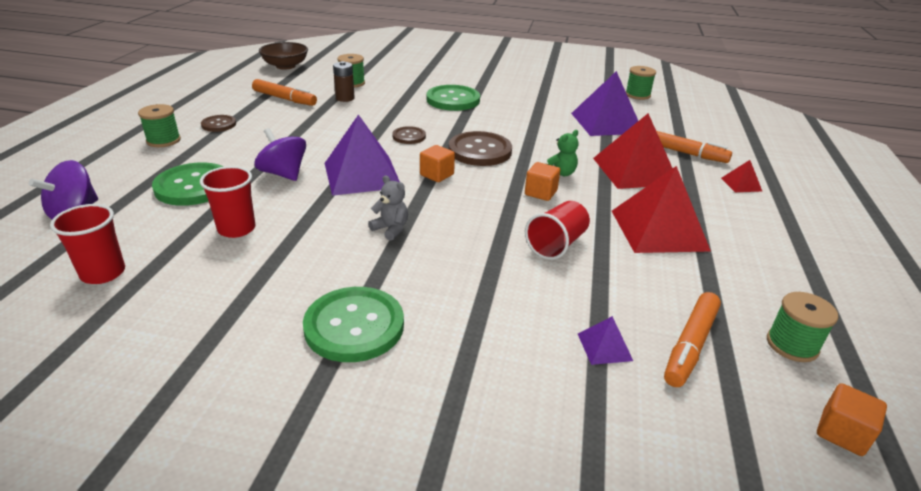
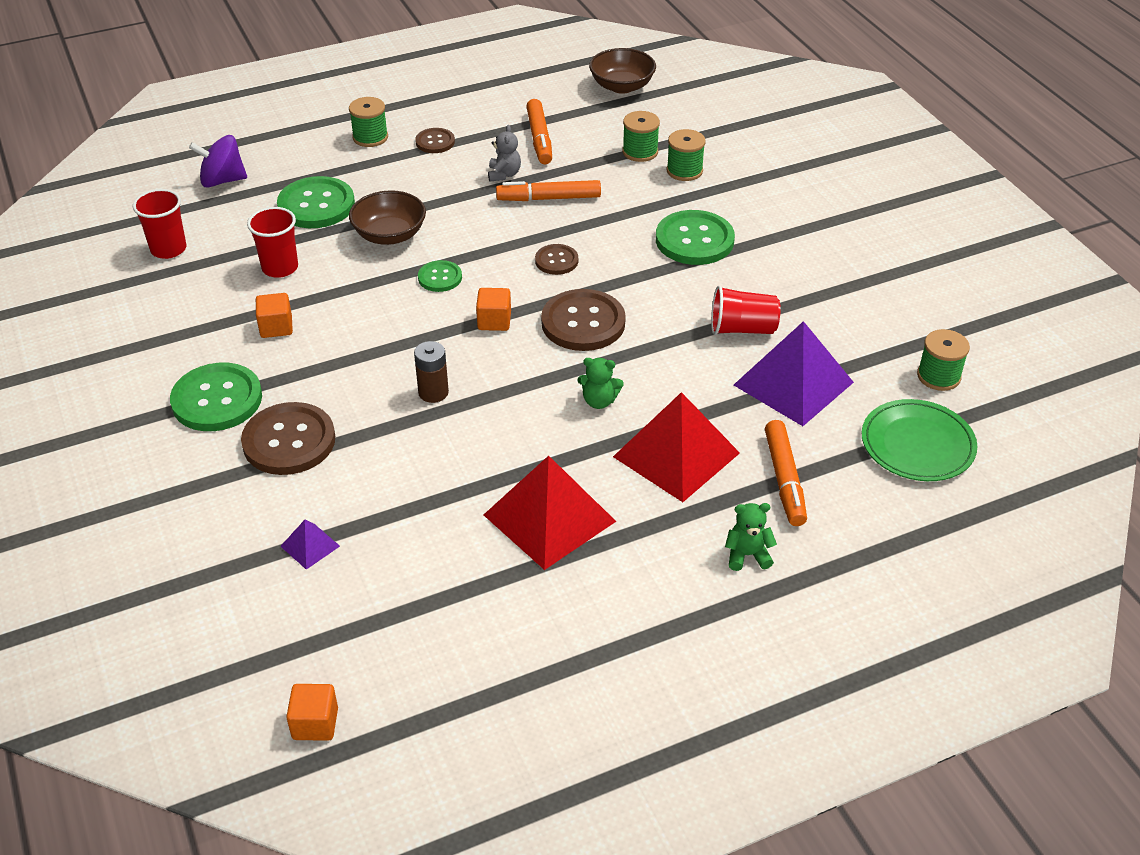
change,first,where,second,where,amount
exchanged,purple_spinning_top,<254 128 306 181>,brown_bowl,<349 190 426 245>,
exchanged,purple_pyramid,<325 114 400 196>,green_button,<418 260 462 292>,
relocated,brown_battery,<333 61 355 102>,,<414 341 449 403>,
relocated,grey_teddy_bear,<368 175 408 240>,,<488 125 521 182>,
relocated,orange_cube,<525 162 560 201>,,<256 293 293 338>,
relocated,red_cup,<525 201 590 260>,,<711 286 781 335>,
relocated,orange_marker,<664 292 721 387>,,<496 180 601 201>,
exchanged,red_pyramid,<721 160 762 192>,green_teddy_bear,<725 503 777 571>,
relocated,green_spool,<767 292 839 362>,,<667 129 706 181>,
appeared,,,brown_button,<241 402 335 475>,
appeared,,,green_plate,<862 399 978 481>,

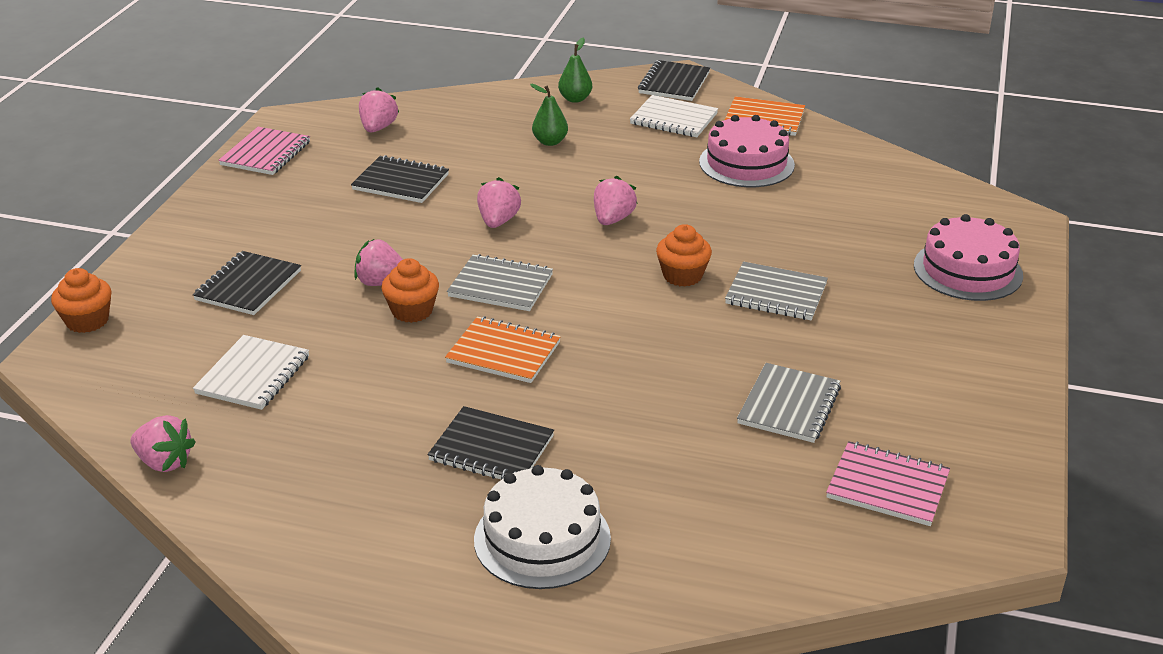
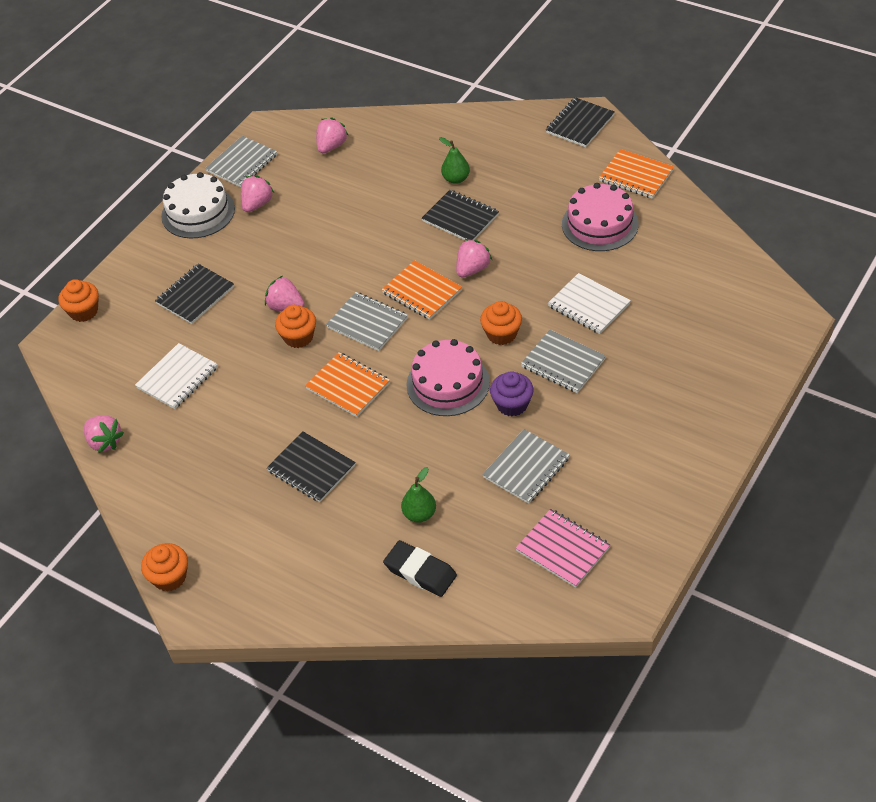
change,first,where,second,where,amount
colour,pink_notebook,<218 127 310 175>,grey_notebook,<205 136 277 187>,
relocated,black_notebook,<351 155 449 203>,,<422 190 499 241>,
relocated,white_cake,<474 465 611 589>,,<161 172 235 238>,
relocated,pink_strawberry,<477 177 521 228>,,<241 175 274 212>,
relocated,green_pear,<558 38 592 103>,,<401 467 436 523>,
relocated,white_notebook,<630 95 718 137>,,<548 273 631 334>,
relocated,pink_cake,<914 214 1023 301>,,<406 339 490 416>,
appeared,,,orange_cupcake,<141 543 188 591>,
appeared,,,orange_notebook,<381 260 462 320>,
appeared,,,black_eraser,<383 540 457 597>,
appeared,,,purple_cupcake,<490 371 534 416>,

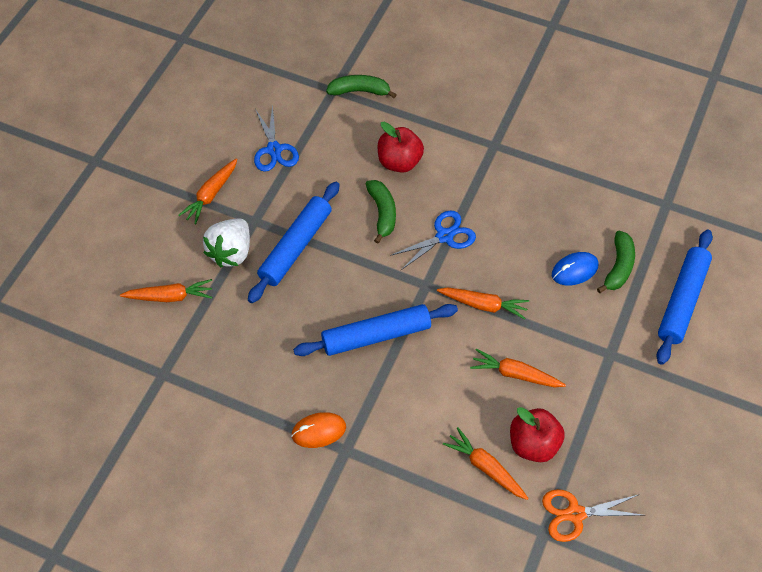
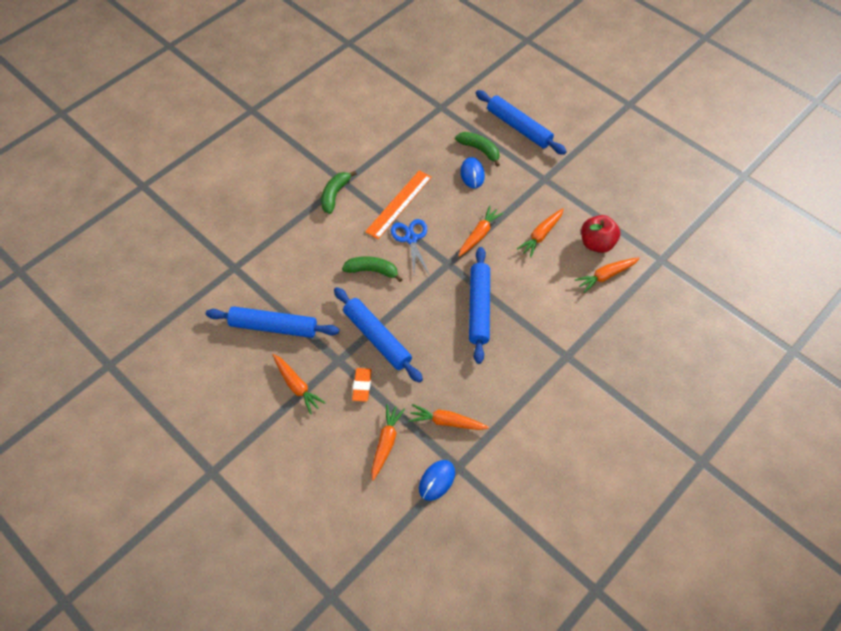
change,first,where,second,where,amount
exchanged,white_strawberry,<203 218 250 267>,orange_eraser,<352 368 372 402>,
exchanged,blue_scissors,<254 104 299 172>,blue_rolling_pin,<206 306 339 338>,
missing,orange_mouse,<291 412 346 448>,,,
relocated,green_banana,<326 75 397 98>,,<321 171 357 214>,
missing,red_apple,<377 122 424 173>,,,
missing,orange_scissors,<542 489 643 542>,,,
appeared,,,orange_ruler,<365 170 432 239>,
appeared,,,orange_carrot,<408 404 489 430>,
appeared,,,blue_mouse,<419 460 455 501>,

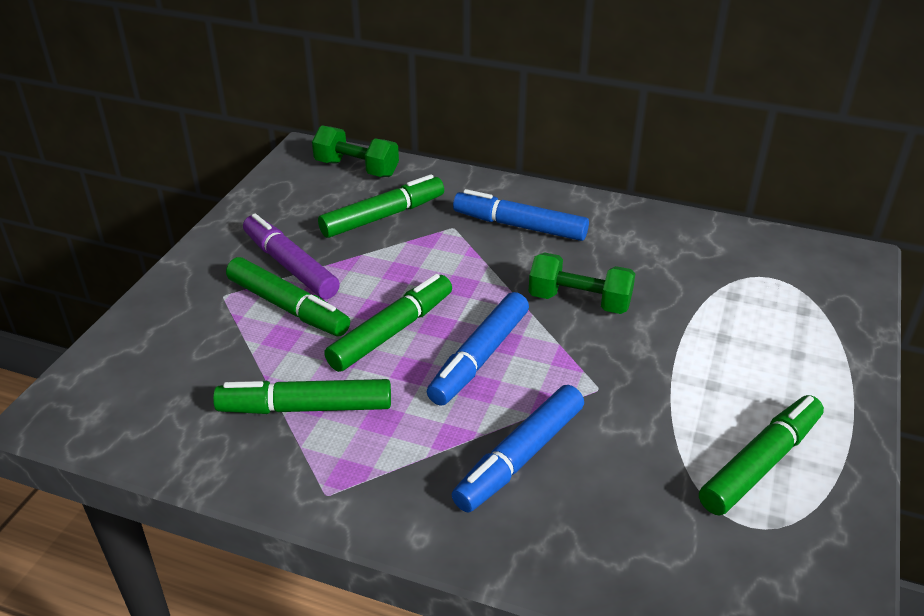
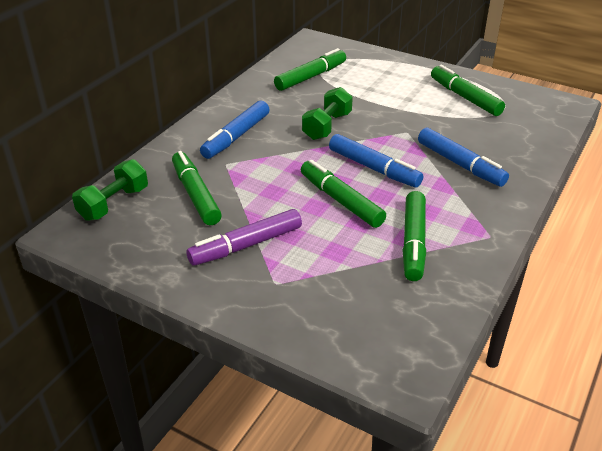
change,first,where,second,where,amount
relocated,green_marker,<226 257 350 336>,,<274 48 346 91>,

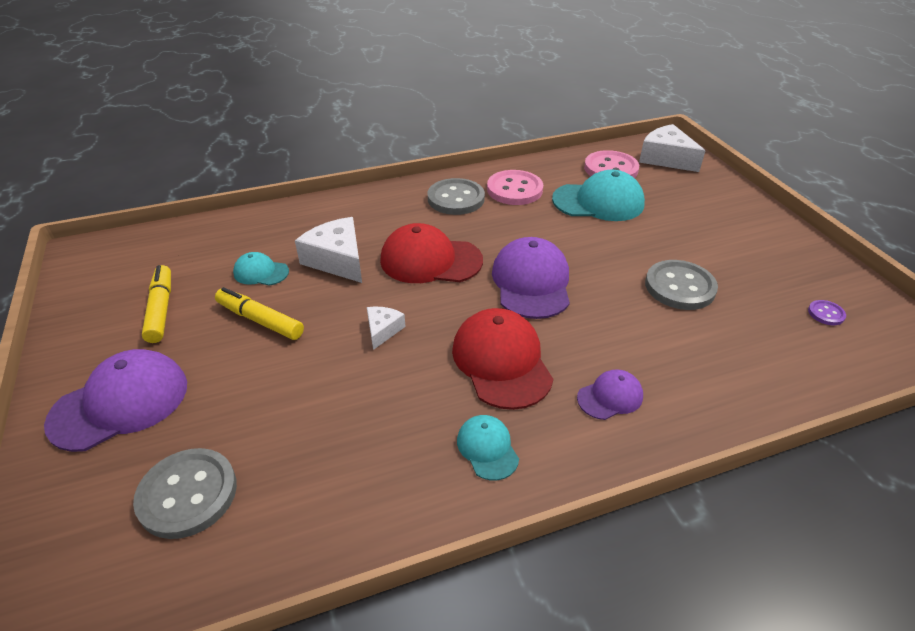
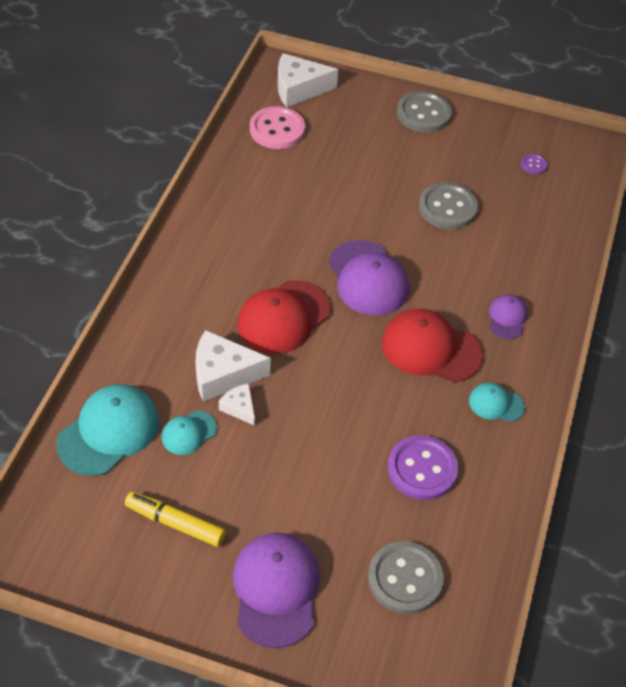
change,first,where,second,where,amount
missing,yellow_marker,<215 287 304 340>,,,
relocated,white_cheese,<367 307 405 350>,,<219 384 255 426>,
relocated,grey_button,<428 178 485 215>,,<397 91 452 132>,
missing,pink_button,<487 170 543 205>,,,
spun,purple_cap,<492 237 570 319>,,<328 240 409 316>,150 degrees counterclockwise
relocated,turquoise_cap,<552 170 645 221>,,<56 384 159 476>,
appeared,,,purple_button,<388 435 458 500>,

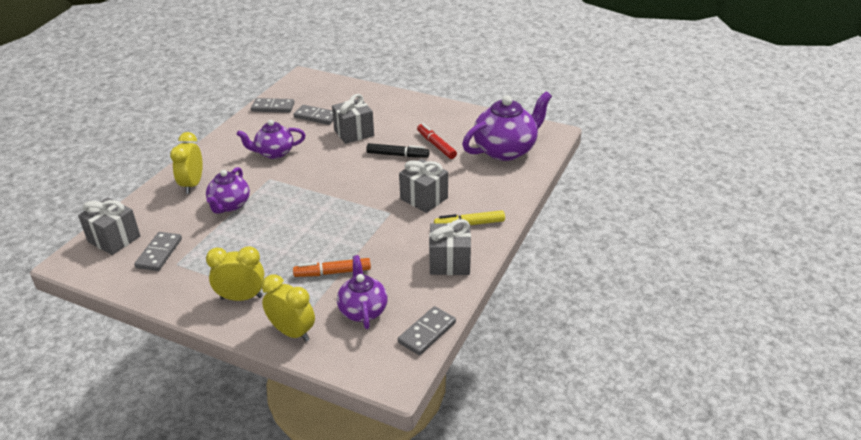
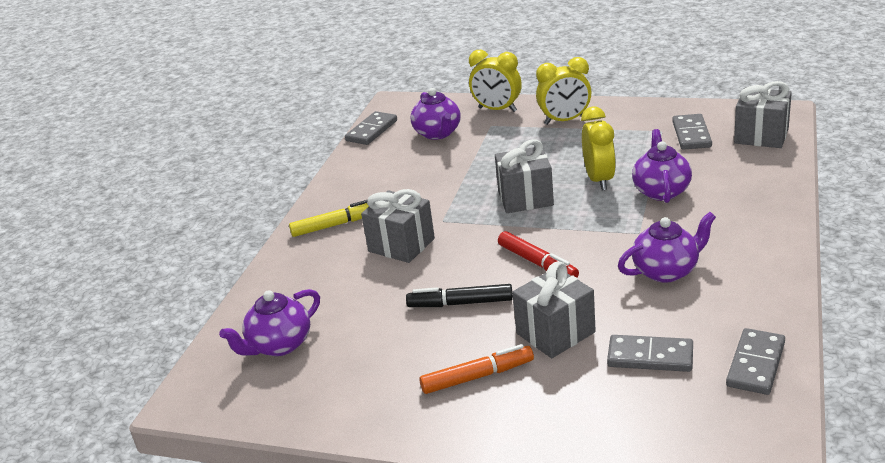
change,first,where,second,where,amount
relocated,yellow_clock,<170 132 203 194>,,<581 107 616 191>,
spun,grey_domino,<251 98 295 113>,,<726 328 785 395>,60 degrees counterclockwise
relocated,orange_marker,<293 258 371 277>,,<419 344 534 394>,
relocated,red_marker,<417 123 457 159>,,<498 231 579 278>,
relocated,grey_gift,<429 219 471 275>,,<495 139 554 213>,
size,purple_teapot,<462 91 552 161>,,<219 289 320 356>,x0.61

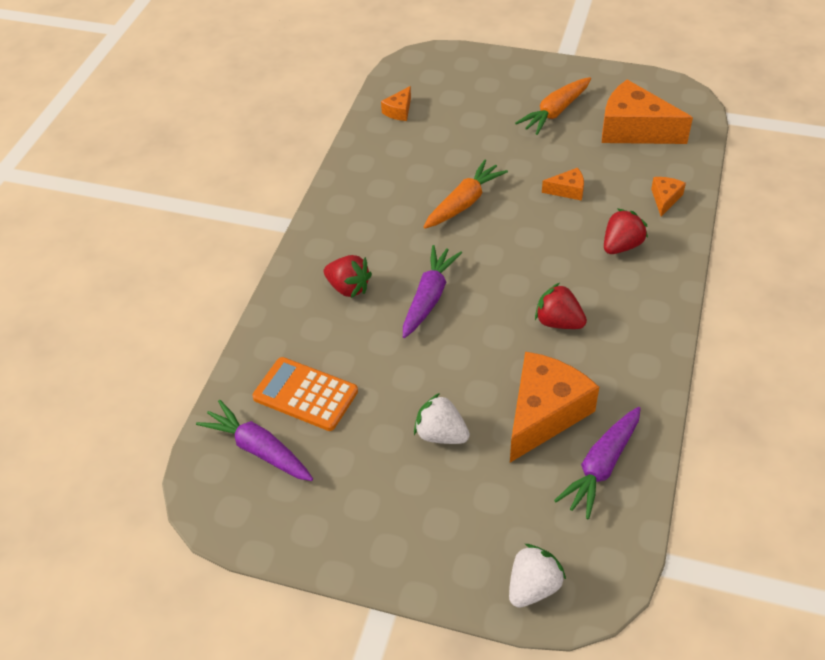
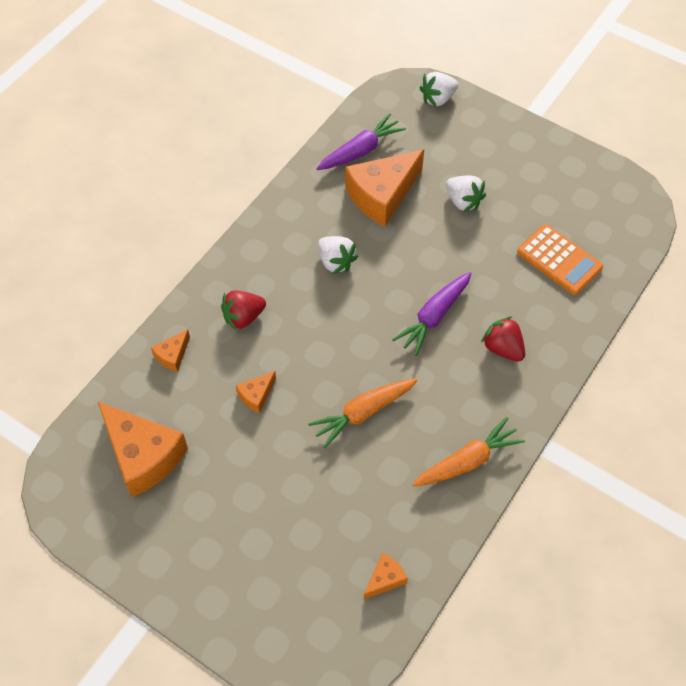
change,first,where,second,where,amount
missing,purple_carrot,<196 400 313 481>,,,
relocated,orange_carrot,<515 77 591 135>,,<413 417 525 486>,
colour,red_strawberry,<535 283 587 329>,white_strawberry,<318 236 358 274>,
spun,orange_cheese,<542 168 584 201>,,<236 371 276 413>,60 degrees counterclockwise

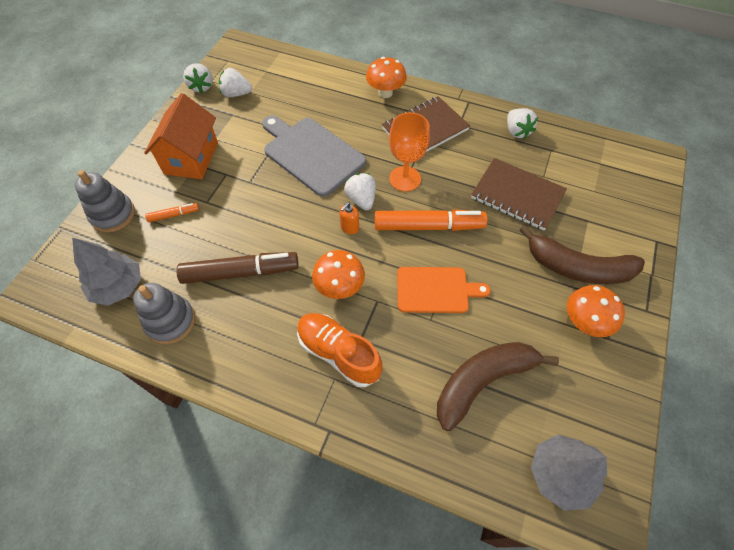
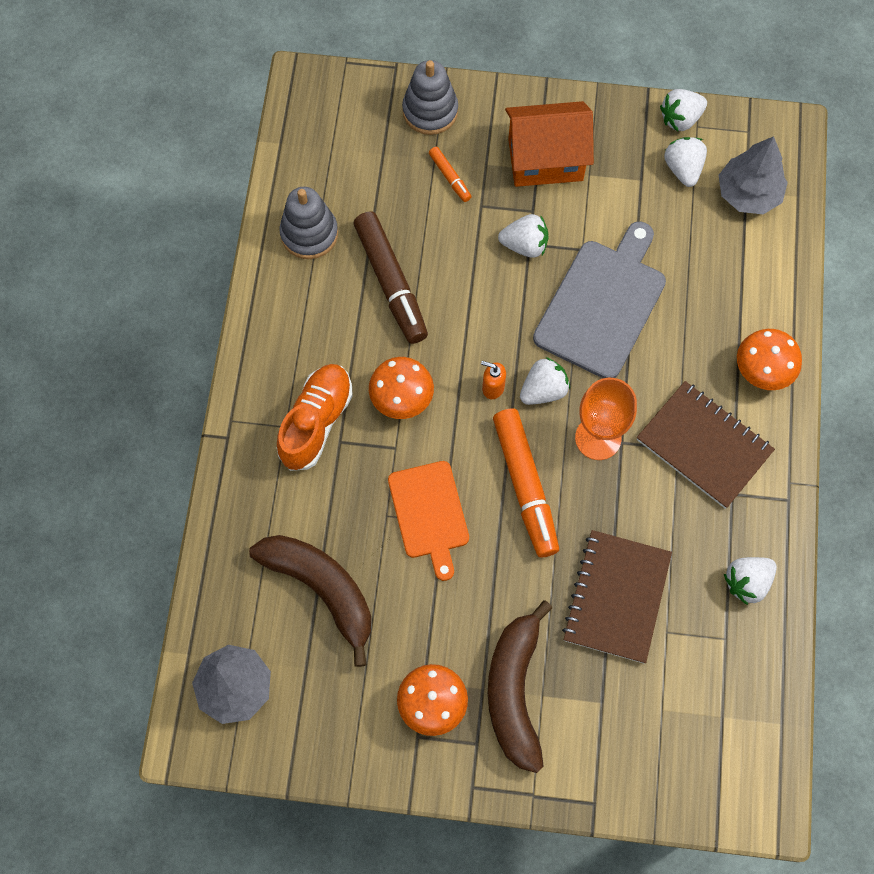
change,first,where,second,where,amount
relocated,grey_tree,<72 238 141 306>,,<719 136 788 214>,
appeared,,,white_strawberry,<498 214 549 258>,

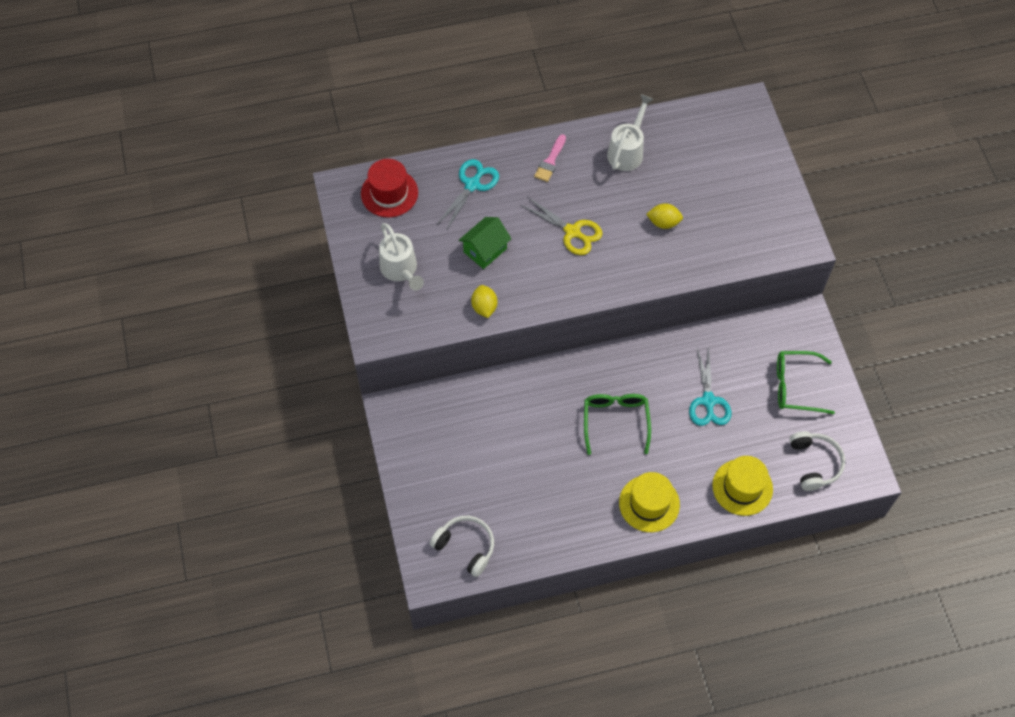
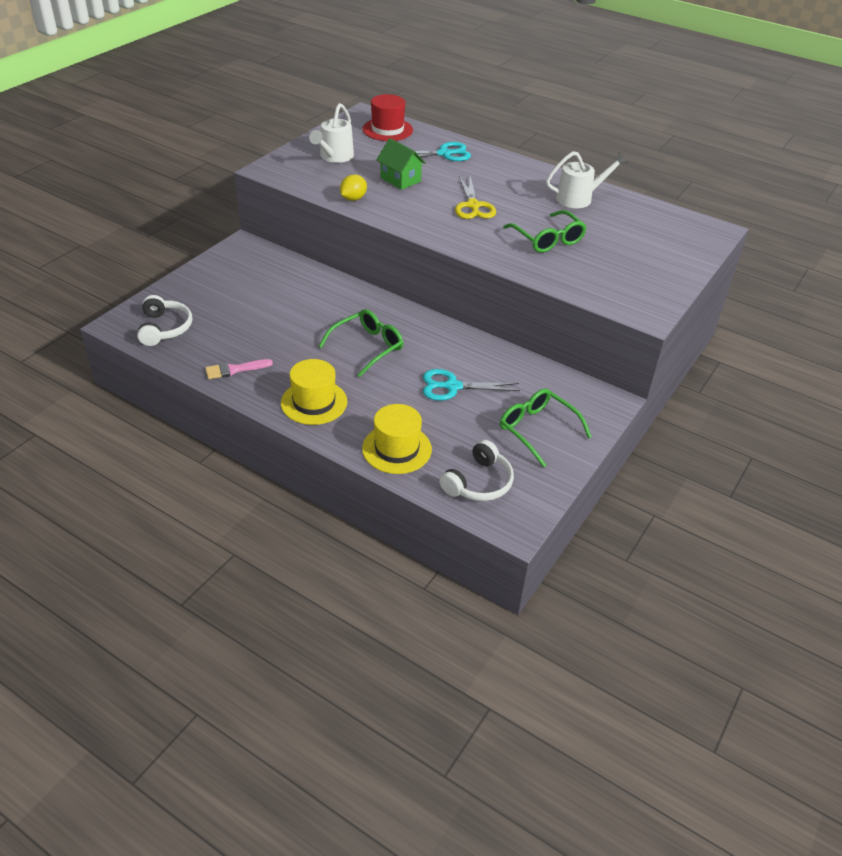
change,first,where,second,where,amount
spun,green_house,<459 217 511 269>,,<376 138 426 190>,45 degrees clockwise
relocated,pink_brush,<534 134 566 182>,,<205 359 273 379>,
exchanged,yellow_lemon,<646 203 683 229>,green_glasses,<503 210 587 253>,
spun,turquoise_scissors,<689 346 731 426>,,<423 369 520 401>,45 degrees clockwise

